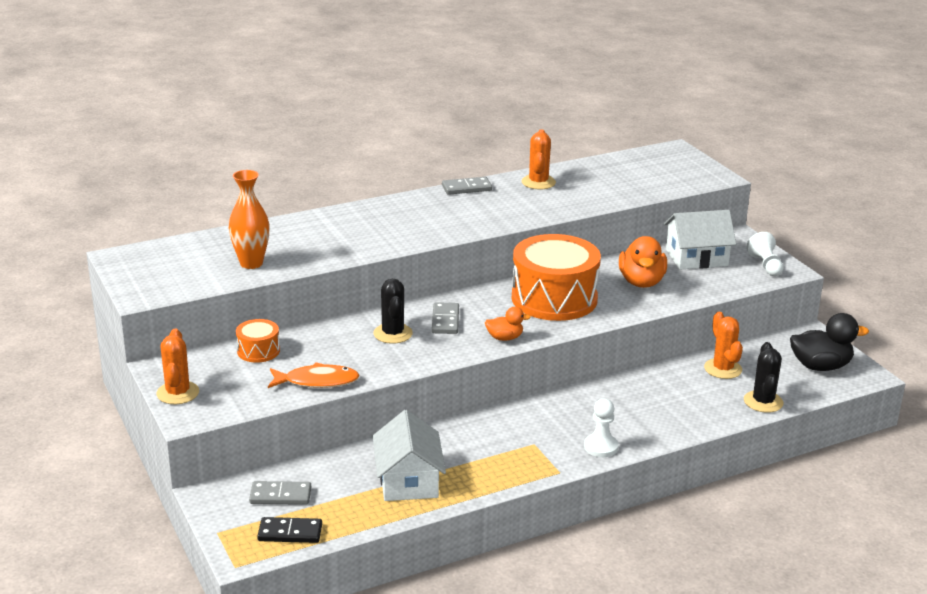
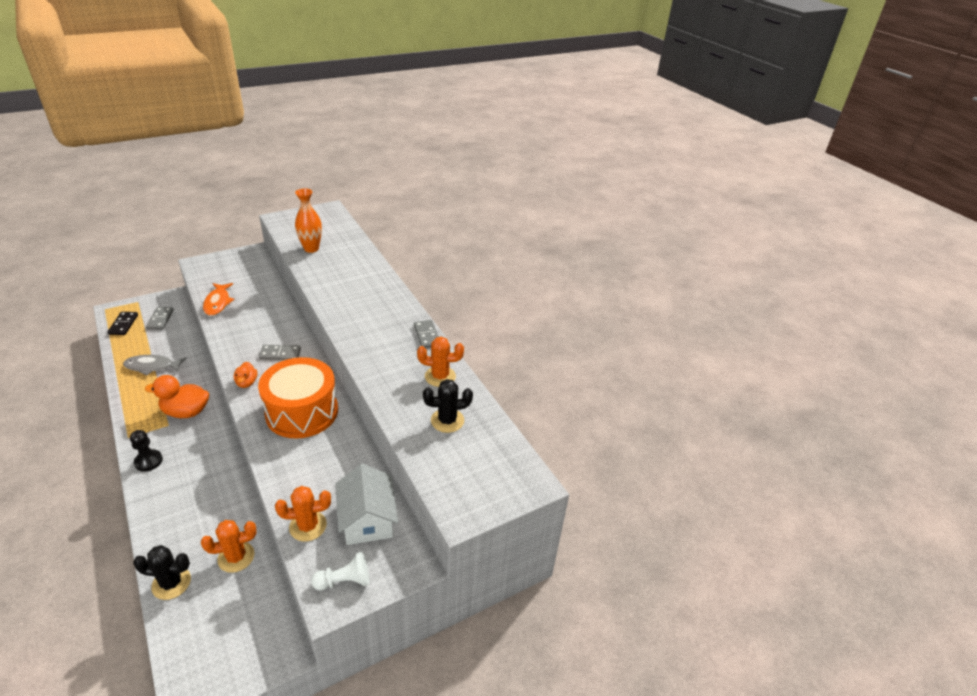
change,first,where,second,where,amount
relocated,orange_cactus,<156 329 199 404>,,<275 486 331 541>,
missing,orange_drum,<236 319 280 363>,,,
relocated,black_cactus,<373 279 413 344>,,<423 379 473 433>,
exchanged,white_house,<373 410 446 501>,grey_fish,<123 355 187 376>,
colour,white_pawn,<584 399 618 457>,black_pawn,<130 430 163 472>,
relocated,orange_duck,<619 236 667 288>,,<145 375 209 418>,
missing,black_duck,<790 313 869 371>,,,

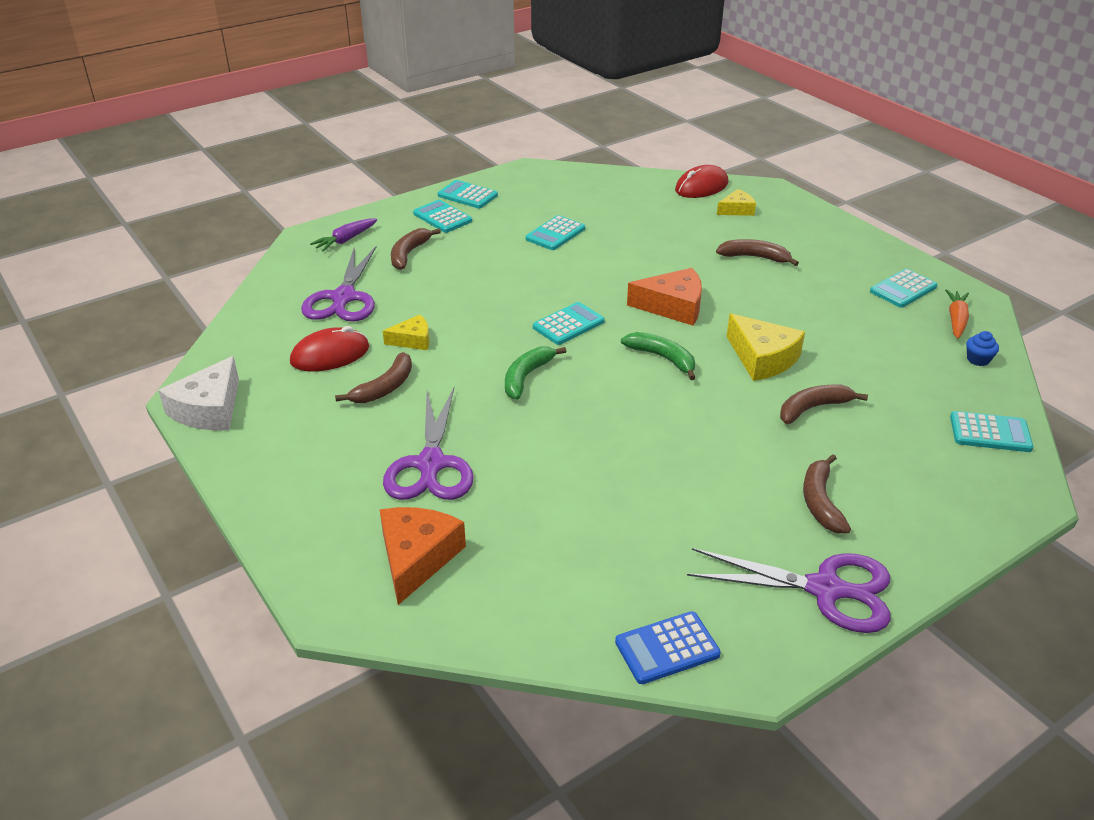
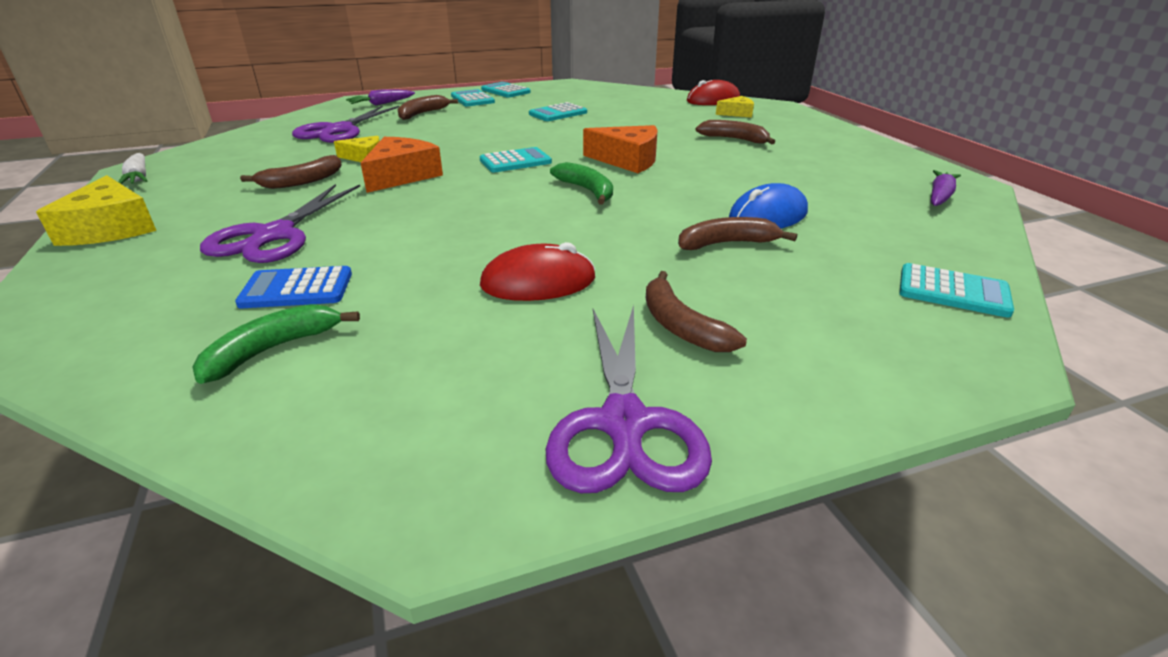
change,first,where,second,where,amount
exchanged,white_cheese,<158 356 239 430>,white_carrot,<118 153 148 184>,
relocated,red_mouse,<290 326 369 372>,,<480 242 595 301>,
relocated,orange_cheese,<380 507 466 605>,,<361 137 443 193>,
relocated,green_banana,<505 346 567 400>,,<192 304 360 384>,
relocated,blue_calculator,<615 611 721 684>,,<235 266 352 308>,
spun,purple_scissors,<687 548 891 633>,,<546 305 712 493>,60 degrees clockwise
relocated,yellow_cheese,<726 314 805 381>,,<36 175 156 246>,
spun,brown_banana,<803 454 851 533>,,<646 271 747 352>,45 degrees counterclockwise
missing,turquoise_calculator,<870 269 937 308>,,,
colour,orange_carrot,<945 289 969 339>,purple_carrot,<931 170 961 206>,
missing,blue_cupcake,<966 331 999 366>,,,
appeared,,,blue_mouse,<729 183 808 228>,

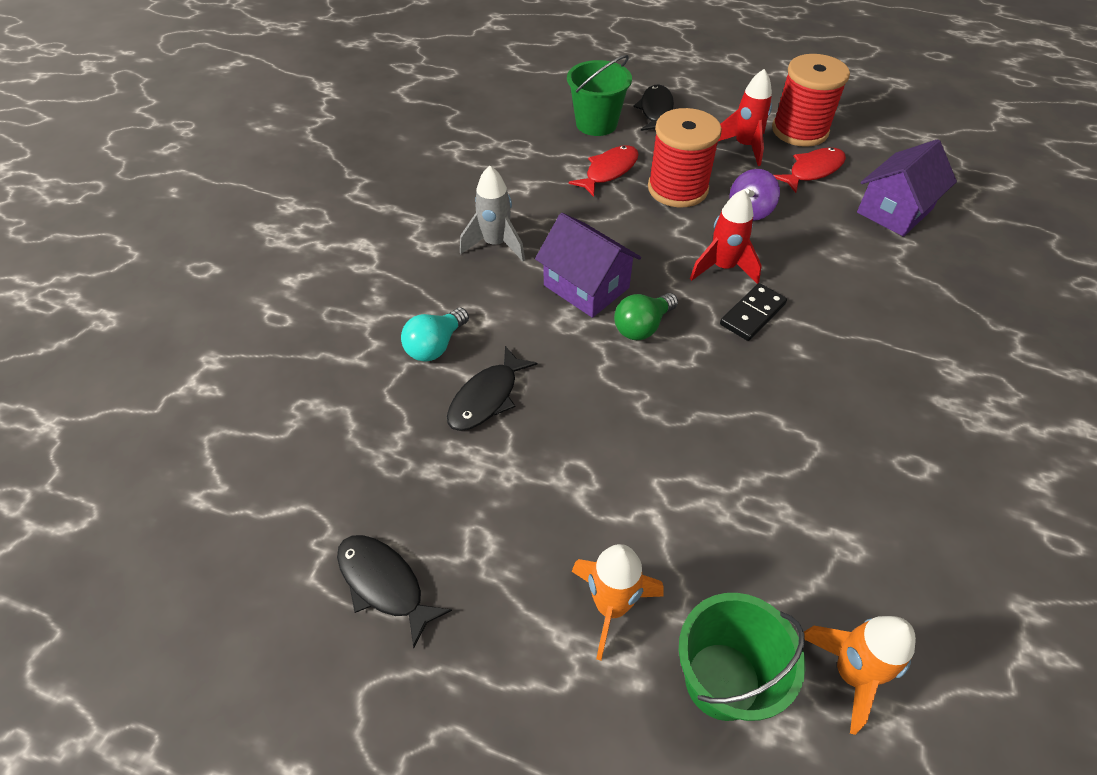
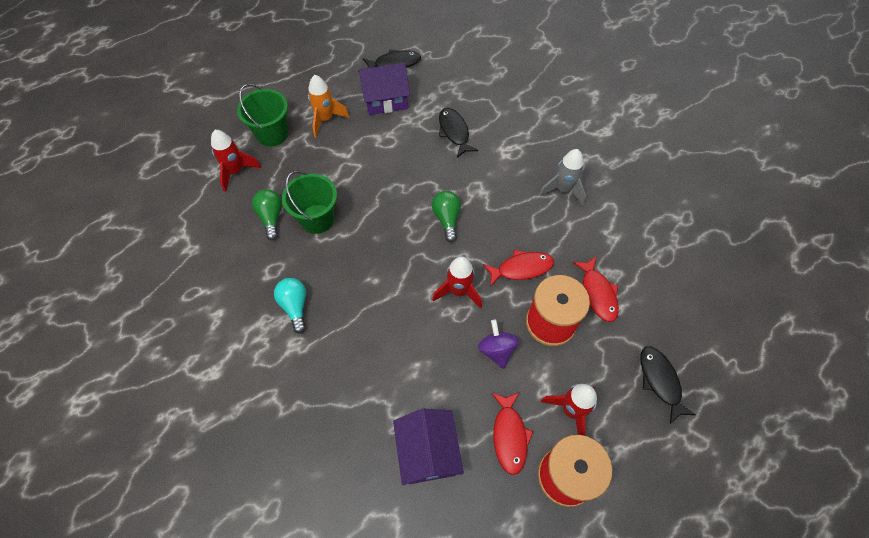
change,first,where,second,where,amount
relocated,turquoise_light_bulb,<401 308 469 361>,,<274 278 306 334>,
relocated,purple_house,<535 213 641 318>,,<358 63 410 115>,
relocated,green_bucket,<567 55 632 136>,,<282 171 337 234>,
spun,black_fish,<633 84 674 131>,,<640 346 696 424>,150 degrees counterclockwise
missing,black_domino,<720 283 787 341>,,,
colour,orange_rocket,<804 616 916 735>,red_rocket,<211 130 261 192>,
appeared,,,green_light_bulb,<252 189 282 241>,
appeared,,,red_fish,<483 250 554 287>,

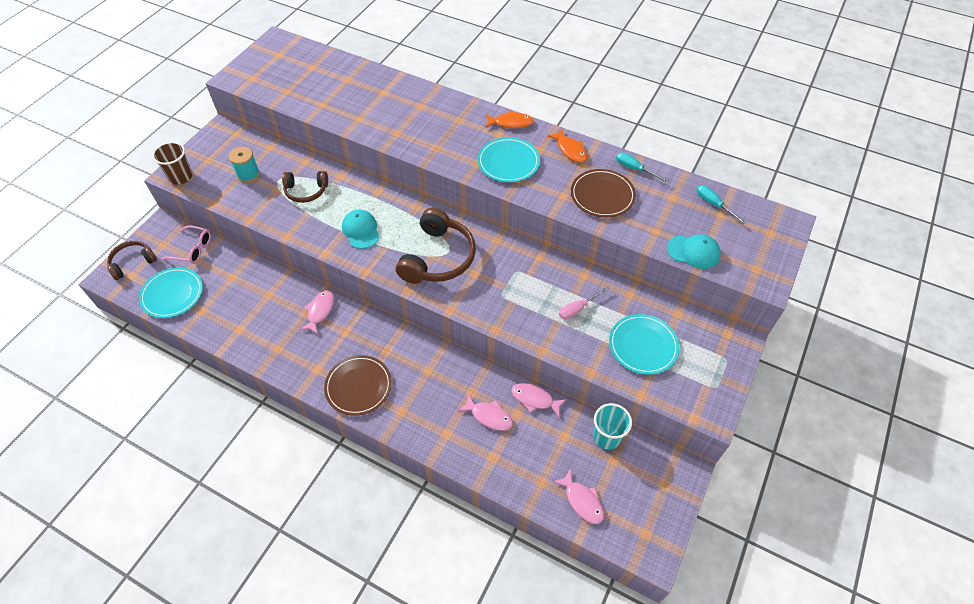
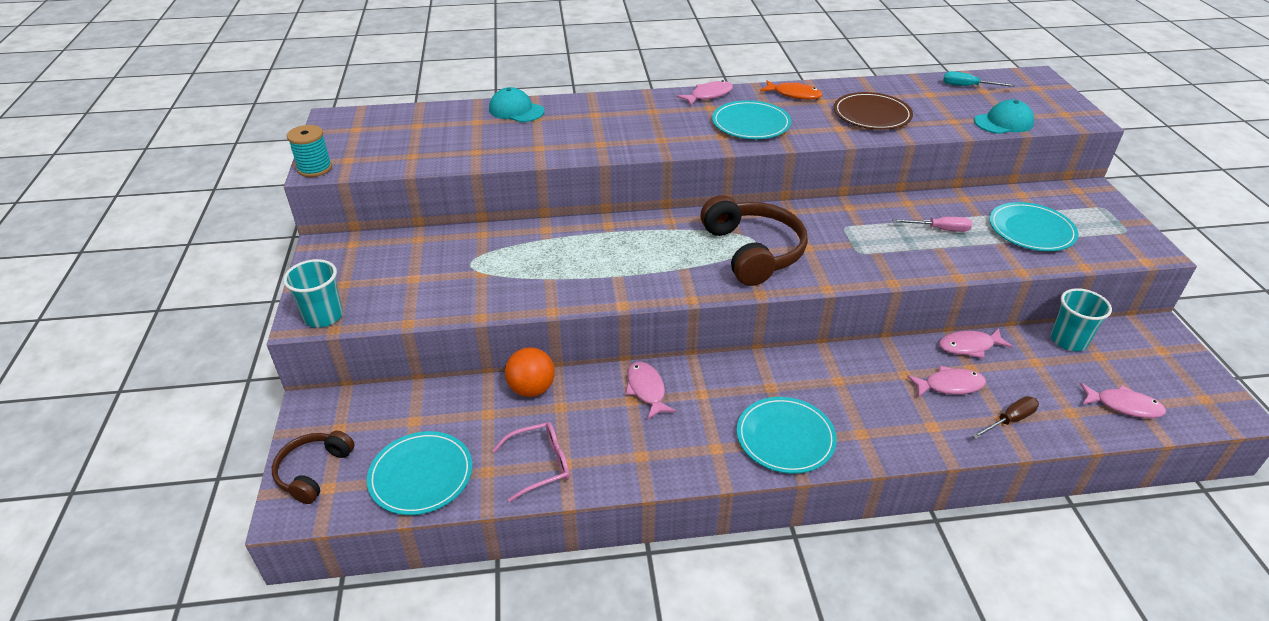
change,first,where,second,where,amount
colour,brown_cup,<152 142 193 185>,turquoise_cup,<283 259 343 328>,
relocated,pink_glasses,<162 225 211 264>,,<492 422 570 502>,
relocated,turquoise_spool,<229 147 260 183>,,<287 125 332 177>,
missing,brown_headphones,<282 171 328 203>,,,
colour,brown_plate,<324 355 392 416>,turquoise_plate,<737 397 837 474>,
relocated,turquoise_cap,<342 210 380 249>,,<489 87 544 122>,
colour,orange_fish,<485 110 534 128>,pink_fish,<676 80 733 106>,
spun,pink_screwdriver,<559 286 610 320>,,<892 217 972 232>,105 degrees counterclockwise
missing,turquoise_screwdriver,<616 152 669 183>,,,
appeared,,,orange_ball,<505 347 555 397>,
appeared,,,brown_screwdriver,<972 396 1039 439>,

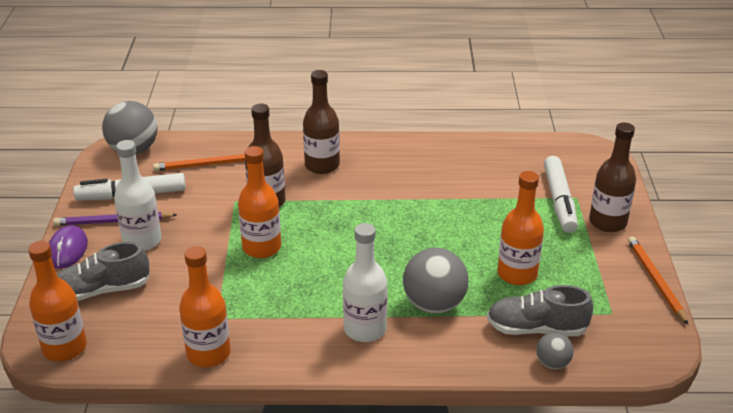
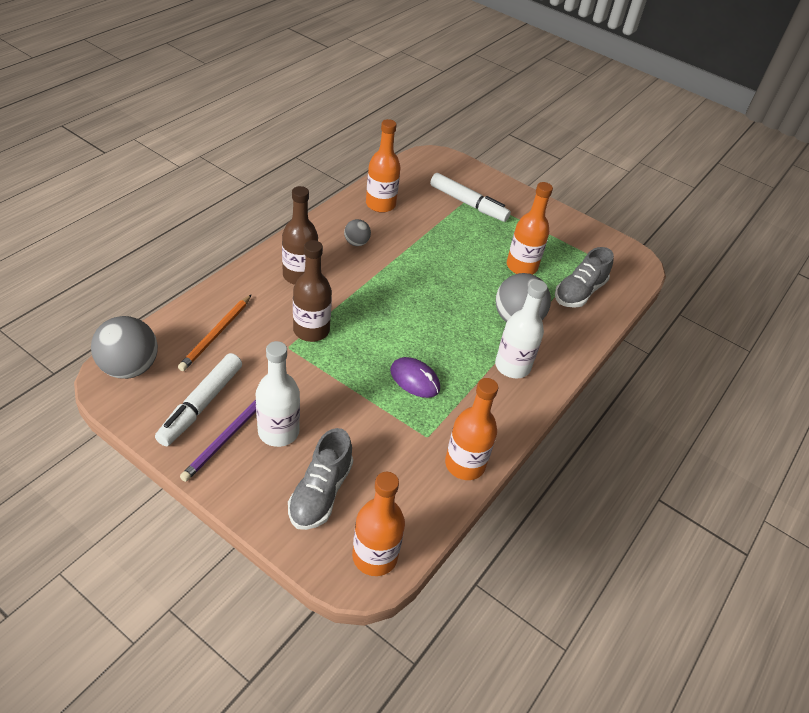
change,first,where,second,where,amount
relocated,purple_mouse,<49 225 88 269>,,<390 357 440 398>,
relocated,orange_bottle,<238 146 281 258>,,<366 119 400 213>,
relocated,grey_ball,<536 332 574 369>,,<344 219 371 246>,
missing,brown_bottle,<589 122 636 232>,,,
missing,orange_pencil,<628 236 688 325>,,,

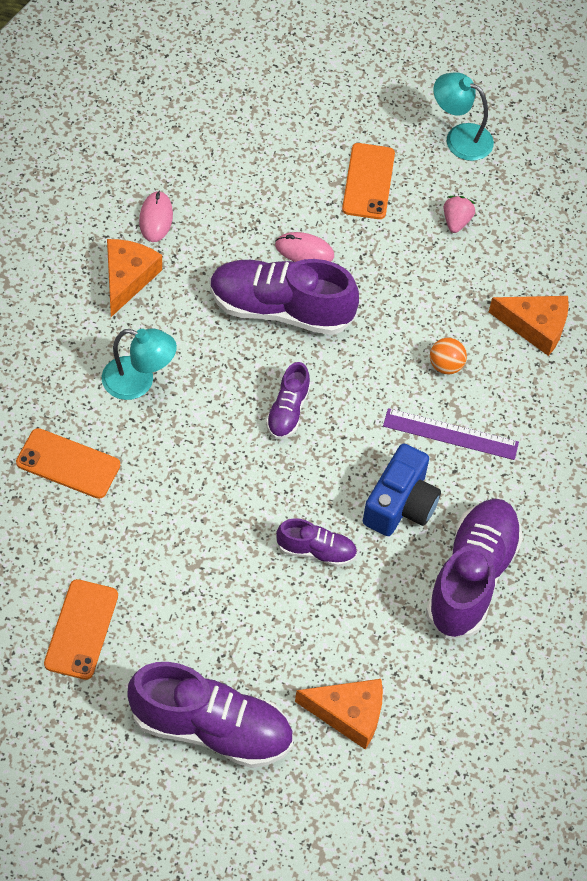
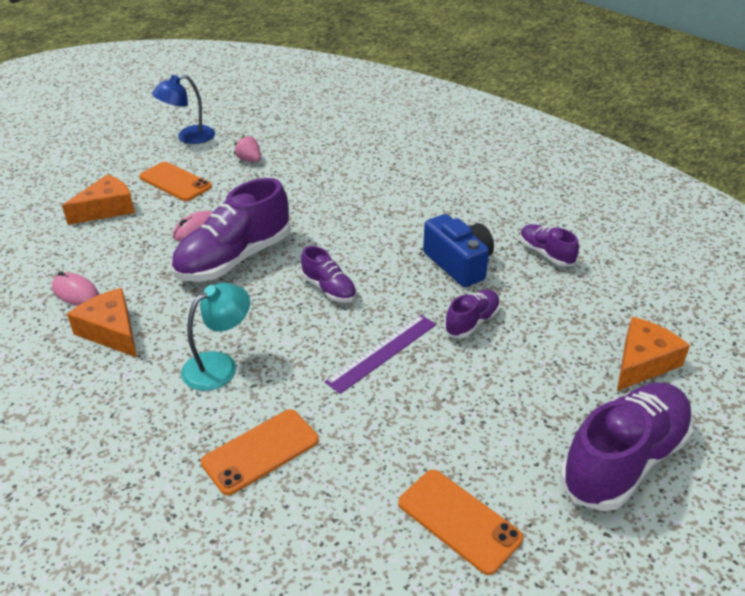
change,first,where,second,where,amount
relocated,purple_ruler,<383 408 519 460>,,<325 315 436 394>,
size,purple_shoe,<426 499 523 639>,,<520 224 579 267>,x0.51
missing,orange_ball,<430 337 467 374>,,,
colour,turquoise_lamp,<433 72 494 161>,blue_lamp,<152 75 215 144>,
relocated,orange_cheese,<489 296 569 356>,,<62 174 135 225>,

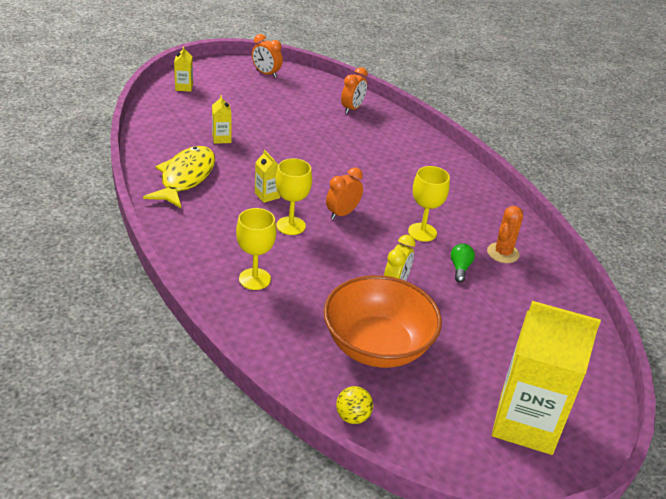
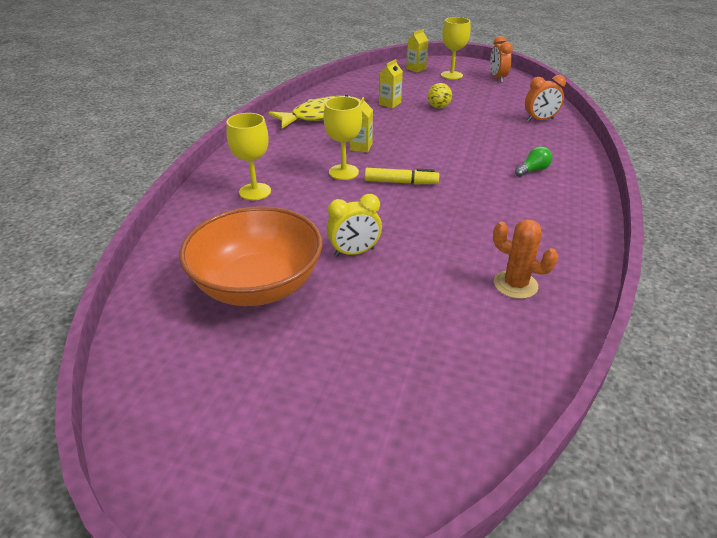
change,first,where,second,where,amount
exchanged,orange_clock,<326 167 363 220>,yellow_marker,<365 168 439 184>,
relocated,yellow_ball,<336 386 373 424>,,<428 83 452 108>,
relocated,yellow_goblet,<408 166 450 242>,,<441 17 471 80>,
relocated,green_light_bulb,<451 243 475 283>,,<515 146 553 177>,
spun,orange_cactus,<487 206 523 263>,,<493 219 558 299>,45 degrees clockwise
missing,yellow_carton,<492 301 601 455>,,,

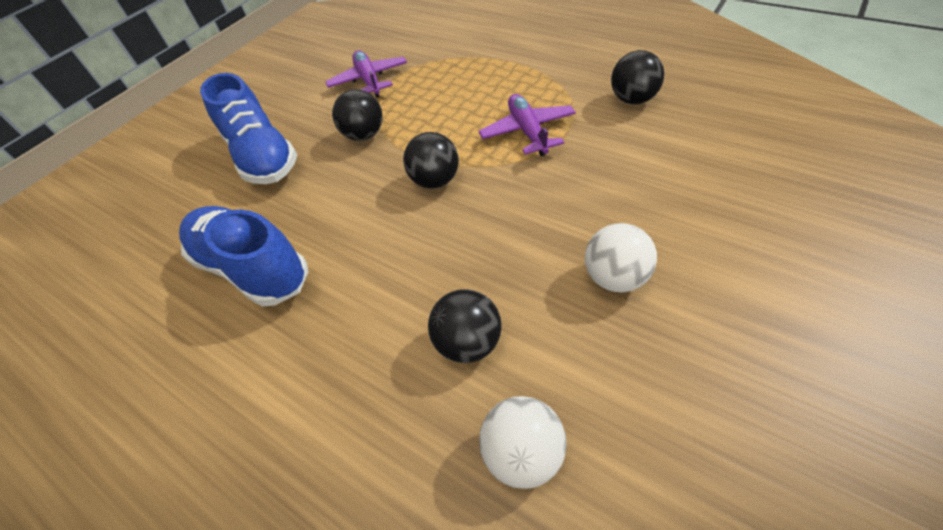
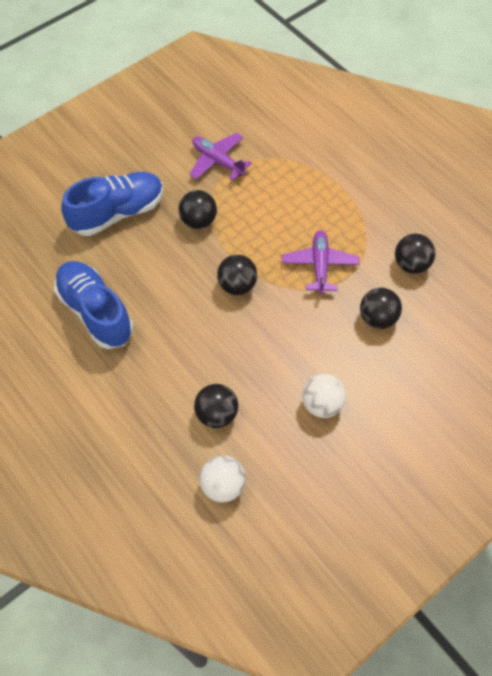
change,first,where,second,where,amount
spun,blue_shoe,<200 73 297 184>,,<61 172 163 236>,105 degrees counterclockwise
spun,purple_plane,<325 50 407 98>,,<189 133 252 181>,45 degrees counterclockwise
appeared,,,black_ball,<360 288 402 329>,

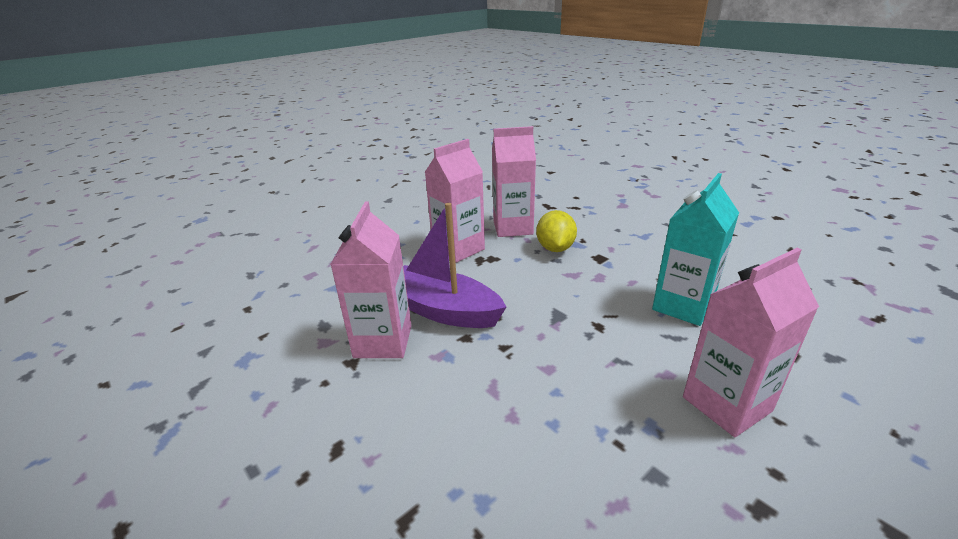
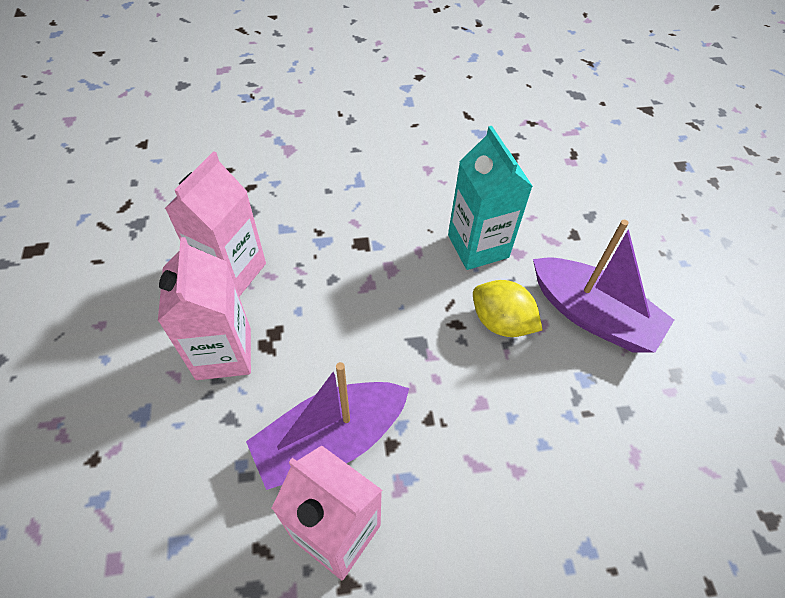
change,first,where,second,where,amount
relocated,yellow_lemon,<536 210 577 252>,,<473 280 543 337>,
exchanged,pink_carton,<683 248 819 437>,purple_boat,<533 220 674 353>,

